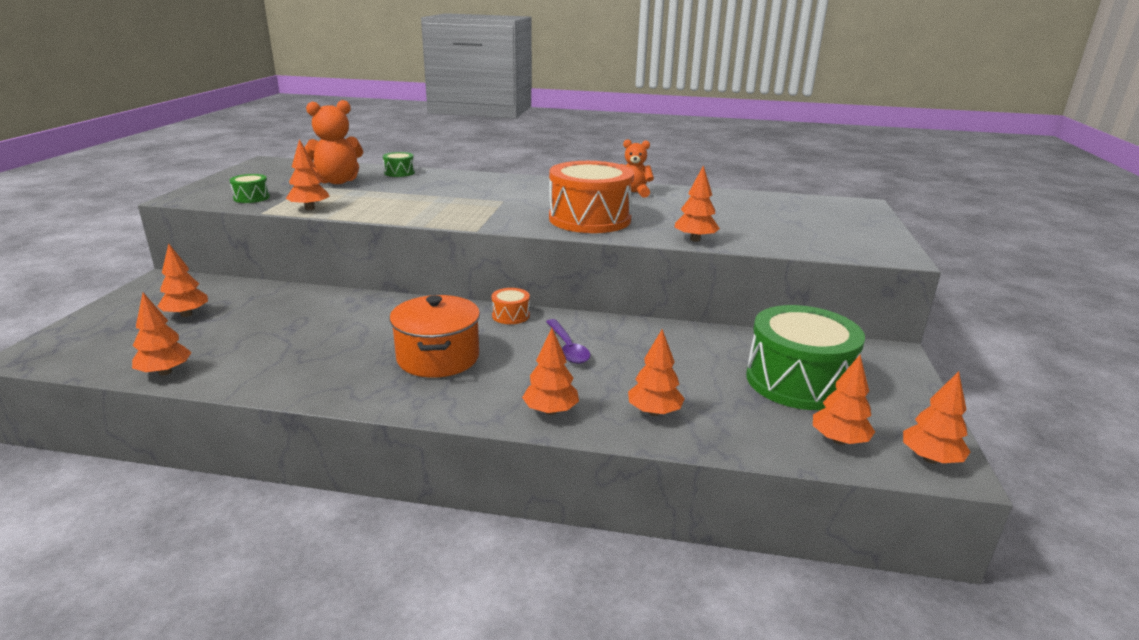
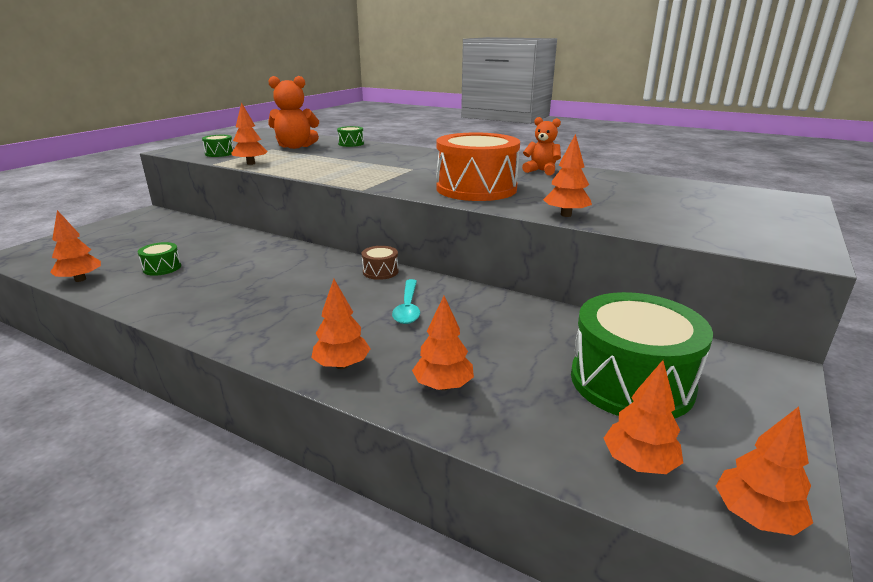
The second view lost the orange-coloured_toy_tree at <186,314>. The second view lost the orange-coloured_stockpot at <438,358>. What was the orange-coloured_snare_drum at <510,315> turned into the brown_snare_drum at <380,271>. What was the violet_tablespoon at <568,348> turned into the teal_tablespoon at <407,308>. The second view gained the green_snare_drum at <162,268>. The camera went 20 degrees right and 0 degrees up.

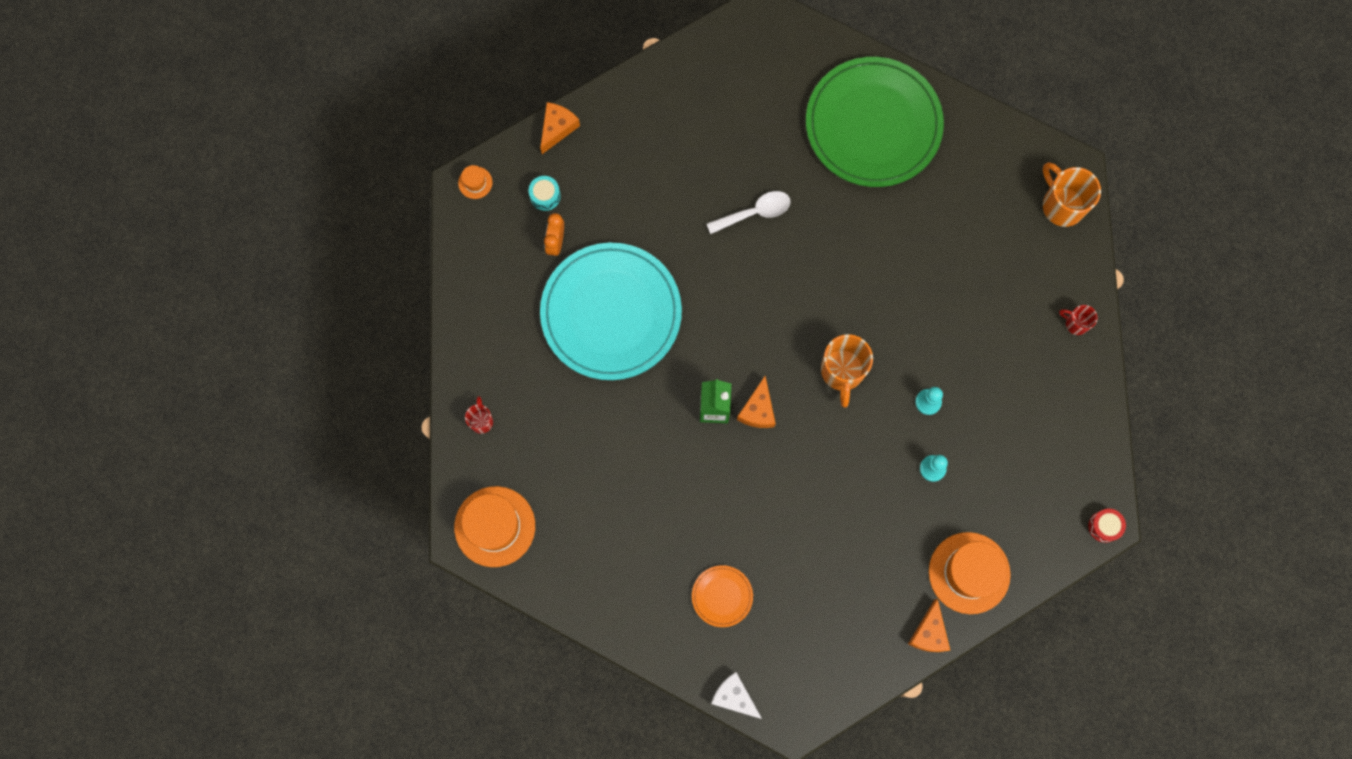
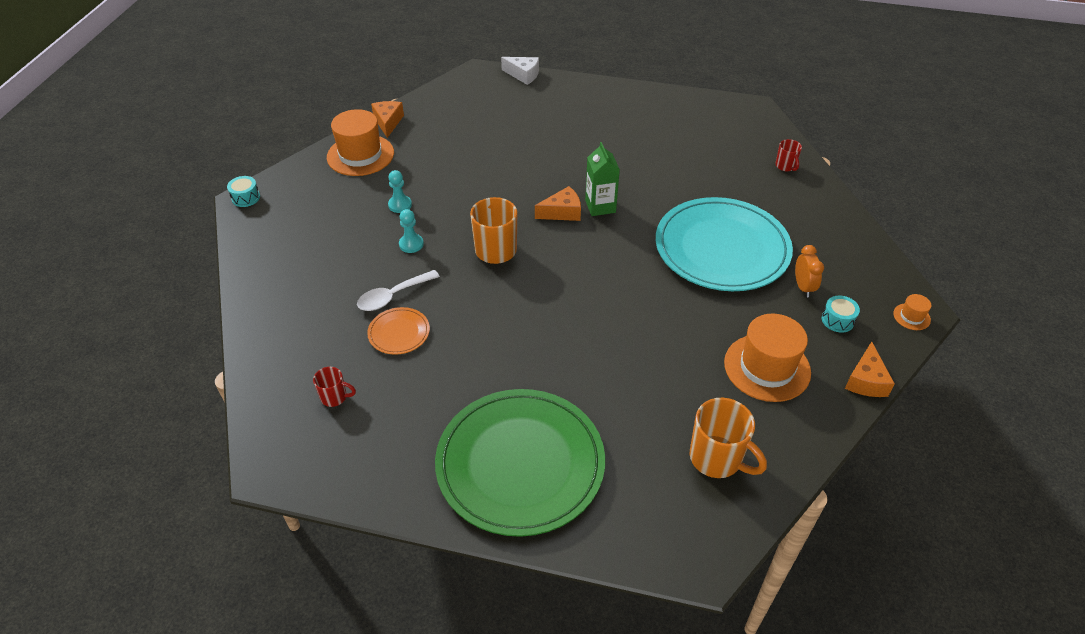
The orange-coloured_hat ended up elsewhere, having gone from <495,526> to <767,367>. The orange-coloured_flat_dish ended up elsewhere, having gone from <722,596> to <399,333>. The white_tablespoon ended up elsewhere, having gone from <755,212> to <393,296>. The orange-coloured_cheese at <758,410> ended up facing another way, 75 degrees clockwise from before. The orange-coloured_coffee_mug ended up elsewhere, having gone from <1062,205> to <717,459>. The crimson_coffee_mug ended up elsewhere, having gone from <1075,323> to <335,397>. What was the crimson_snare_drum at <1104,526> turned into the teal_snare_drum at <246,198>. The camera went 165 degrees right and 30 degrees down.

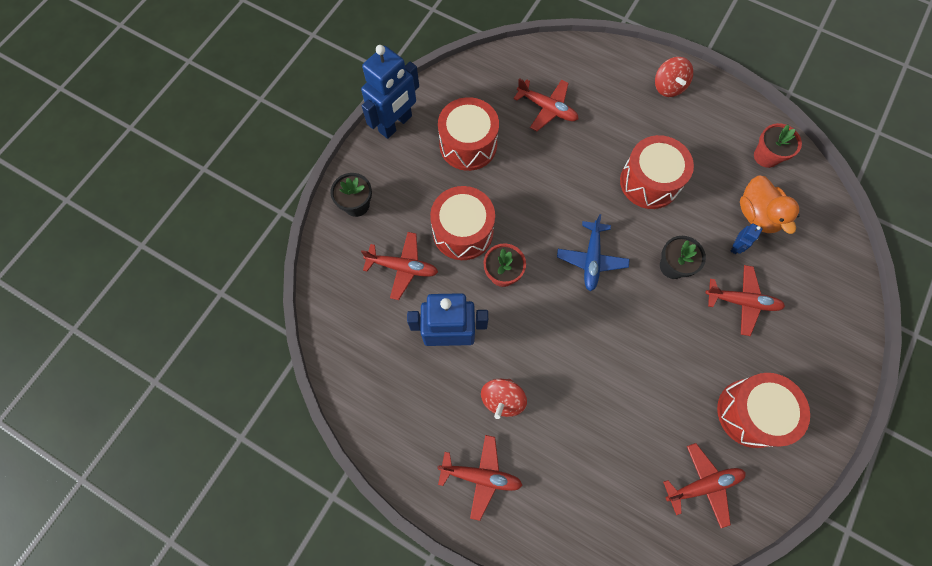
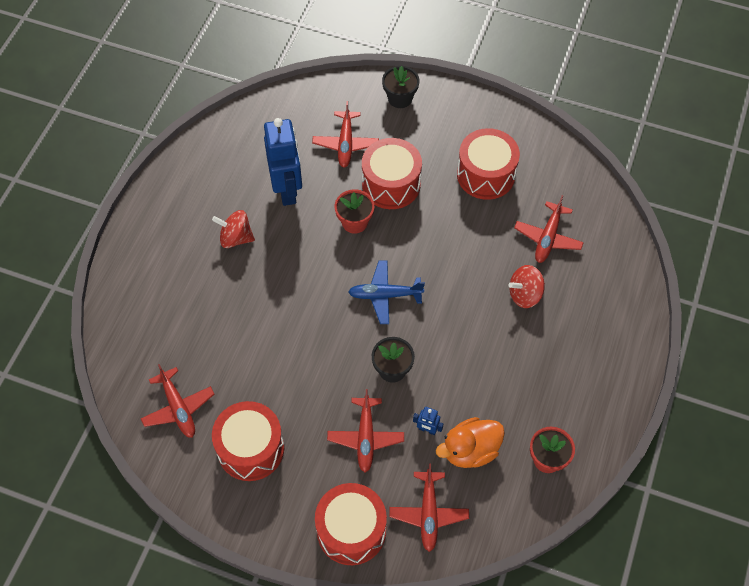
The second view lost the cobalt_robot at <395,124>. The crimson_aeroplane ended up elsewhere, having gone from <481,476> to <428,514>. The crimson_snare_drum ended up elsewhere, having gone from <649,182> to <351,530>. The crimson_whirligig ended up elsewhere, having gone from <668,87> to <525,294>. The camera went 80 degrees right and 10 degrees down.

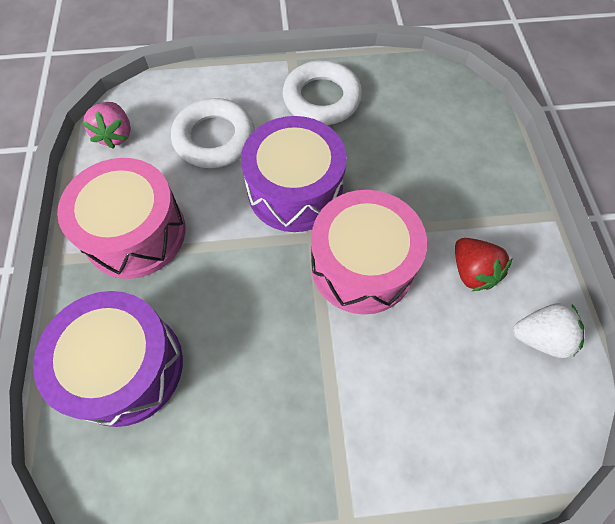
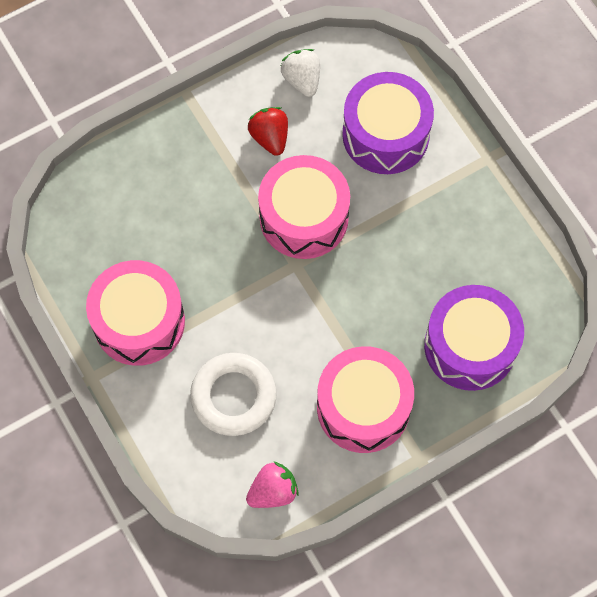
The violet_snare_drum ended up elsewhere, having gone from <295,190> to <385,134>. Where the white_torus stood at <321,99>, the pink_snare_drum came to stand at <139,322>. The crimson_strawberry at <472,272> ended up facing another way, 60 degrees counterclockwise from before. The camera went 115 degrees left and 5 degrees up.

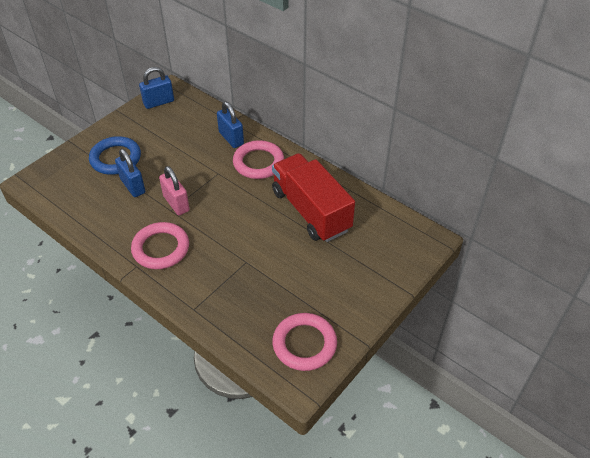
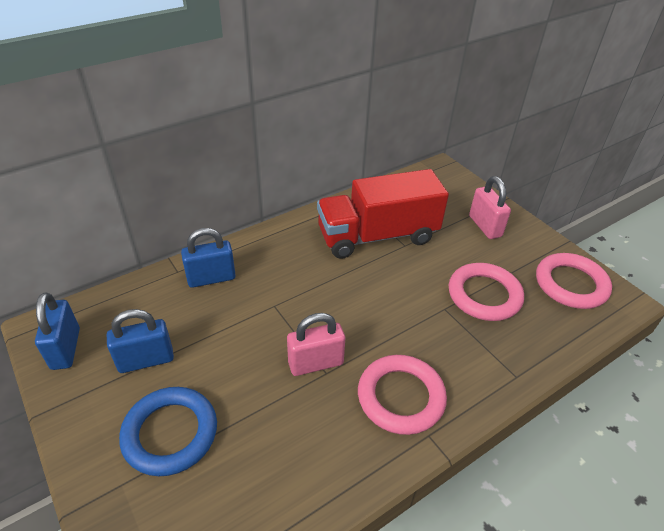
The cobalt_lock ended up elsewhere, having gone from <133,186> to <146,360>. The pink_torus ended up elsewhere, having gone from <258,163> to <484,295>. The second view gained the pink_lock at <485,226>. The camera went 75 degrees left and 5 degrees down.

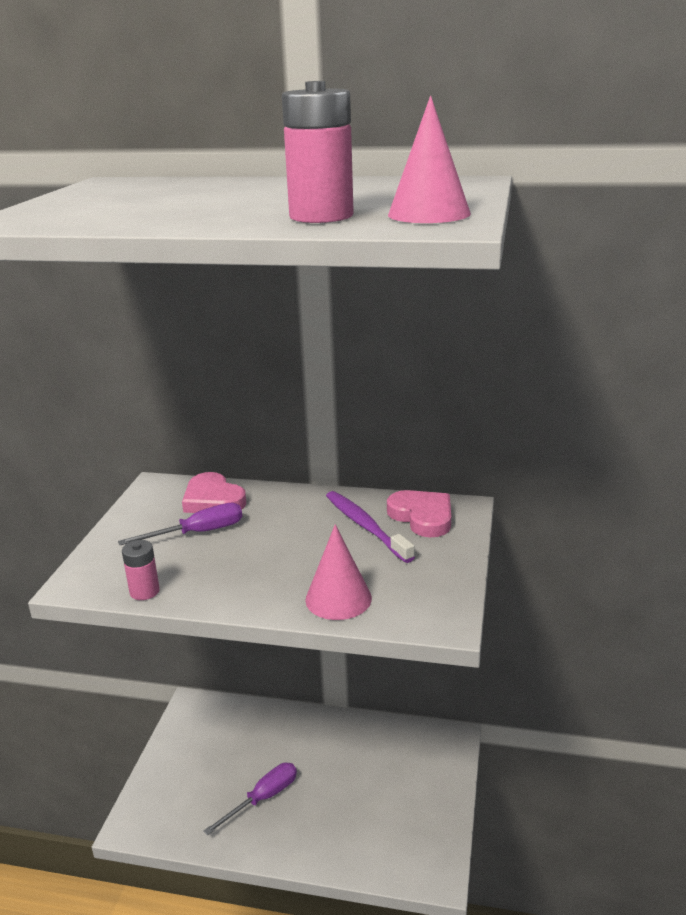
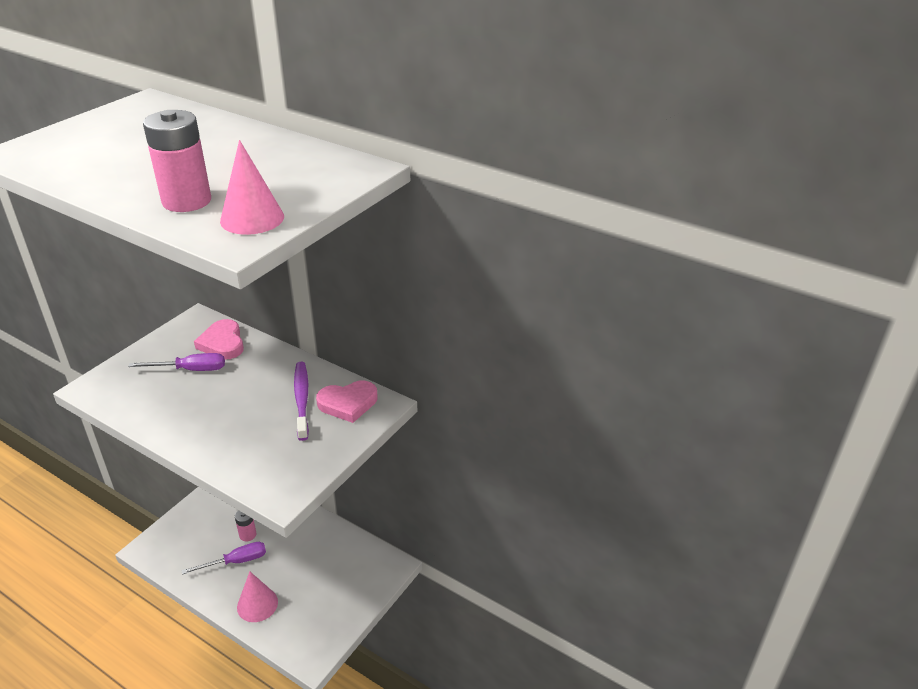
The pink_power_cell ended up elsewhere, having gone from <144,591> to <248,535>. The pink_solid_cone ended up elsewhere, having gone from <338,599> to <257,604>. The pink_heart_shape at <422,516> ended up facing another way, 90 degrees clockwise from before. The camera went 20 degrees right and 10 degrees up.

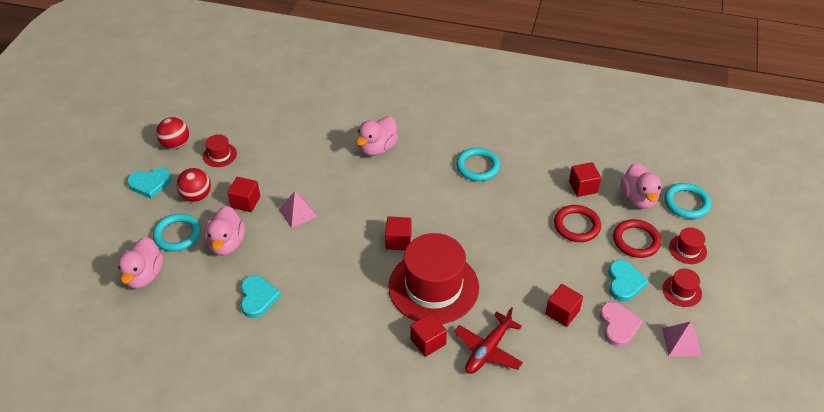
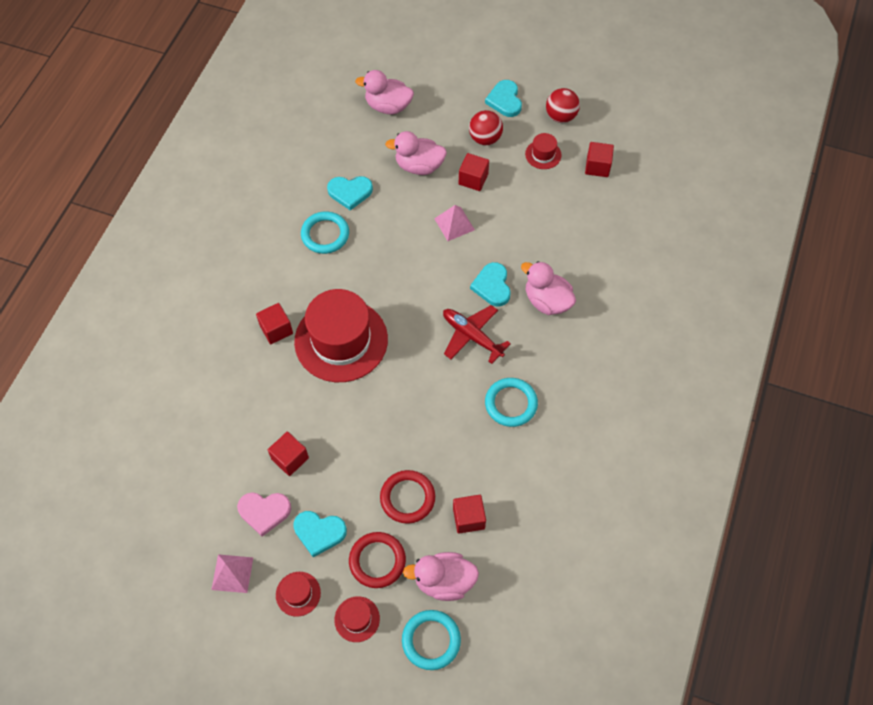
The teal_torus ended up elsewhere, having gone from <177,235> to <325,234>. The crimson_block ended up elsewhere, having gone from <398,241> to <597,166>. The crimson_aeroplane ended up elsewhere, having gone from <488,350> to <471,336>. The second view gained the teal_heart_shape at <492,286>. The camera went 95 degrees right and 15 degrees up.

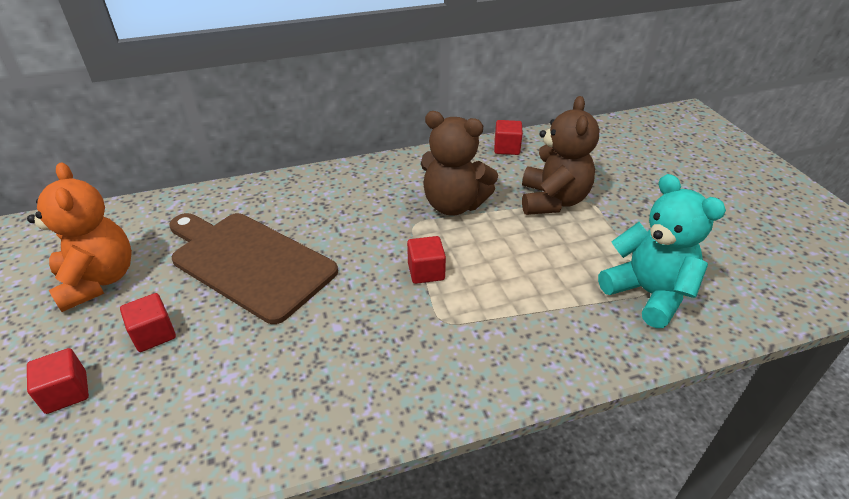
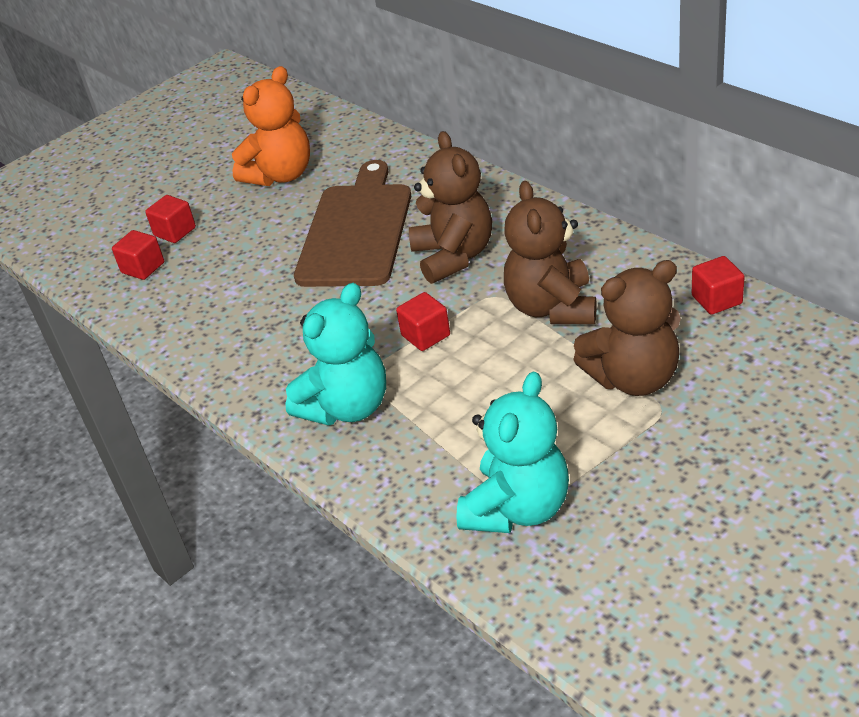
The crimson_block ended up elsewhere, having gone from <154,334> to <143,268>. The second view gained the teal_teddy_bear at <347,407>. The second view gained the brown_teddy_bear at <453,256>. The camera went 70 degrees right and 0 degrees up.

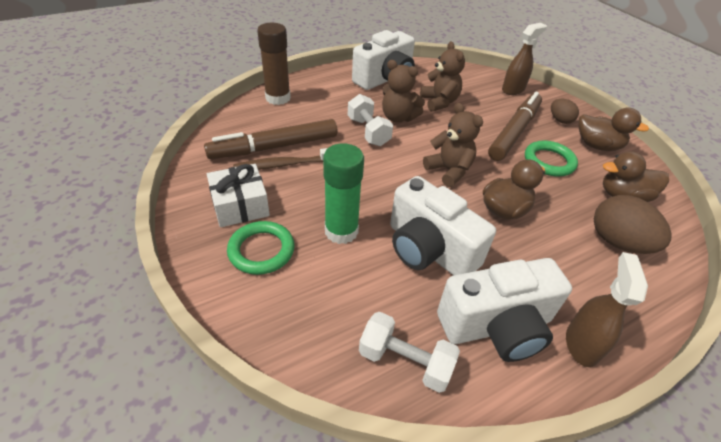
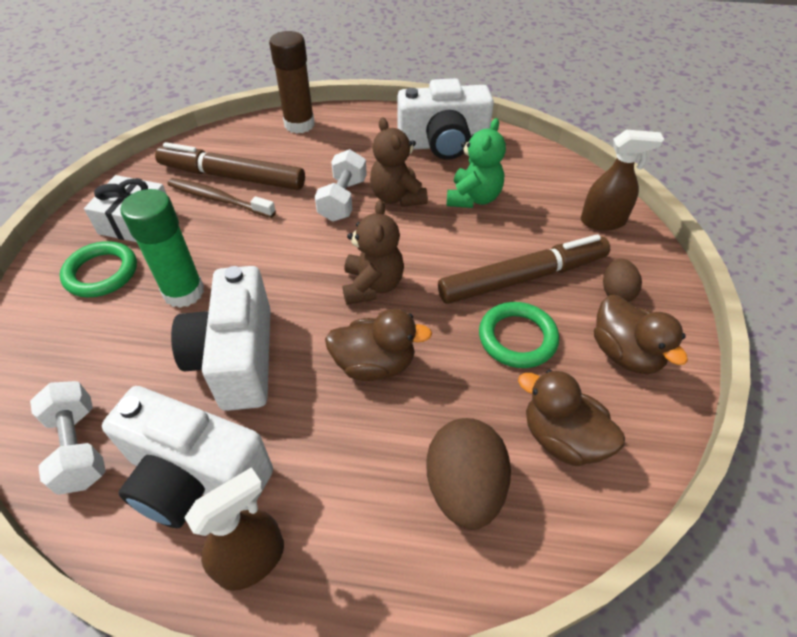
What was the brown_teddy_bear at <439,102> turned into the green_teddy_bear at <473,198>. The camera went 40 degrees right and 5 degrees up.

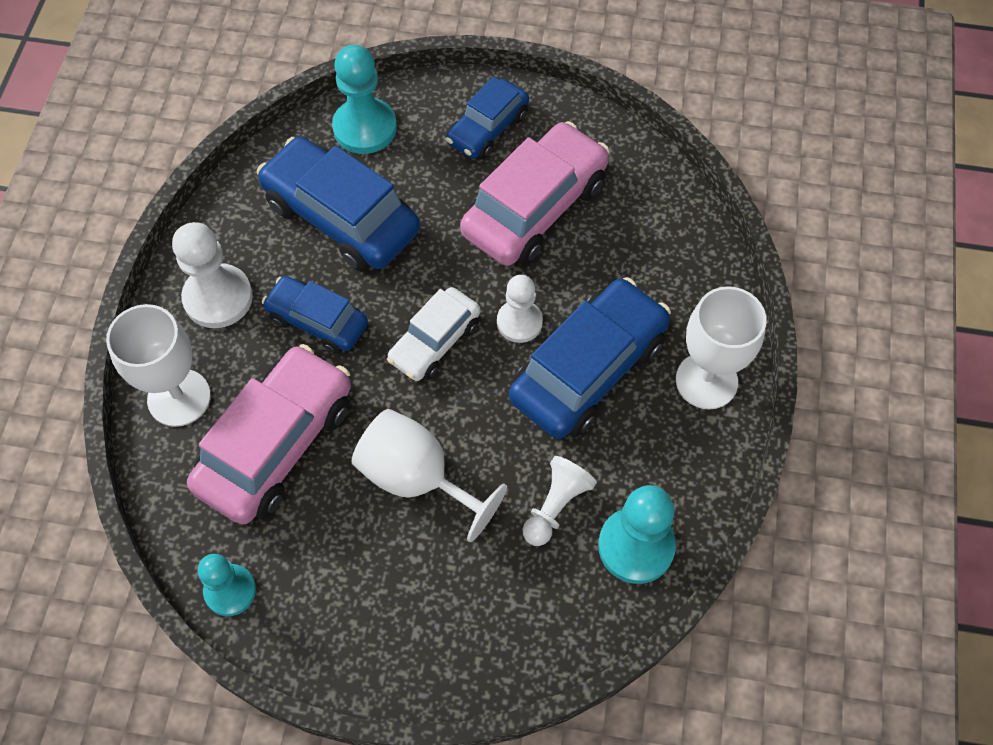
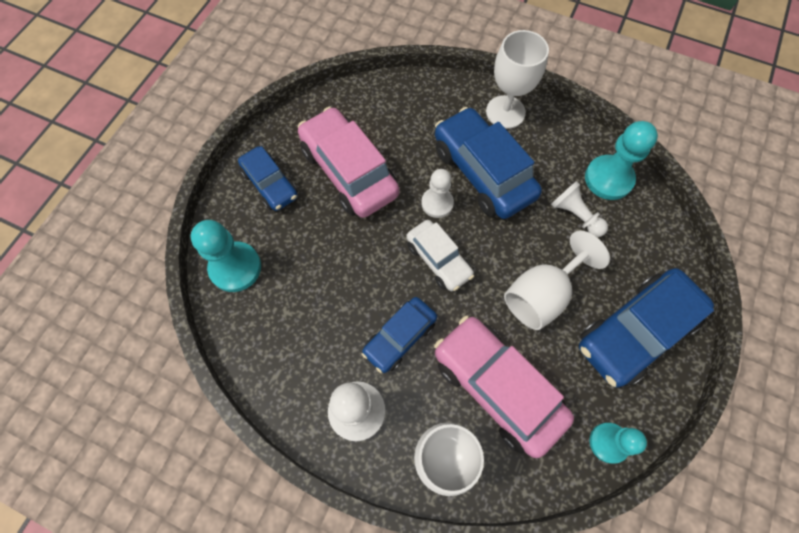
The cobalt_car ended up elsewhere, having gone from <341,217> to <635,332>. The camera went 75 degrees left and 5 degrees up.

